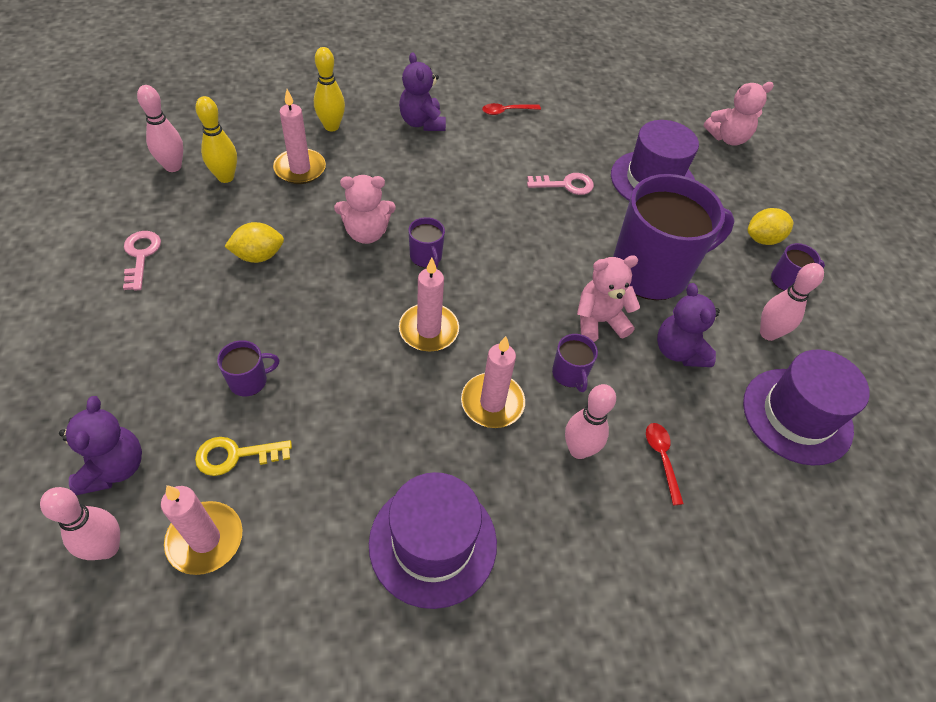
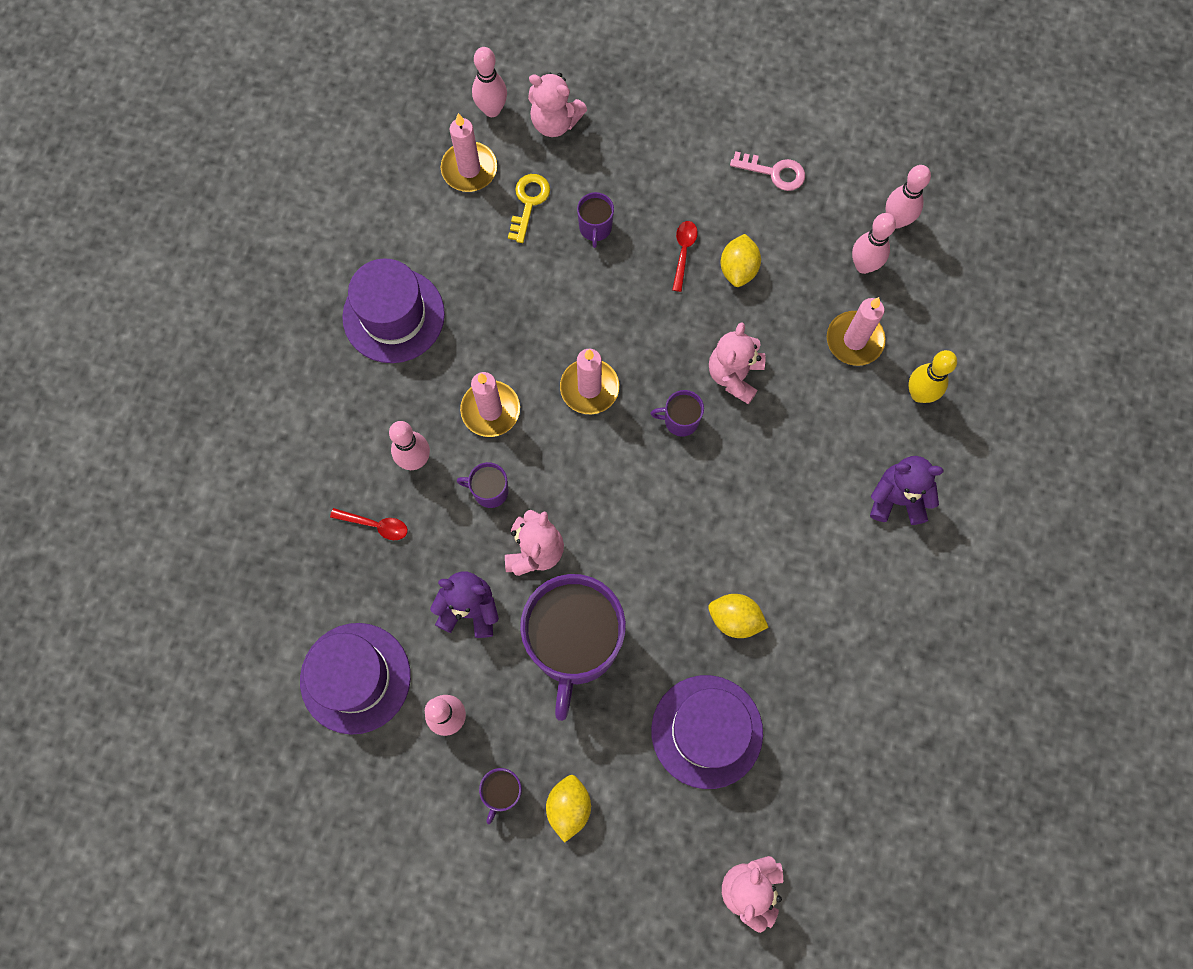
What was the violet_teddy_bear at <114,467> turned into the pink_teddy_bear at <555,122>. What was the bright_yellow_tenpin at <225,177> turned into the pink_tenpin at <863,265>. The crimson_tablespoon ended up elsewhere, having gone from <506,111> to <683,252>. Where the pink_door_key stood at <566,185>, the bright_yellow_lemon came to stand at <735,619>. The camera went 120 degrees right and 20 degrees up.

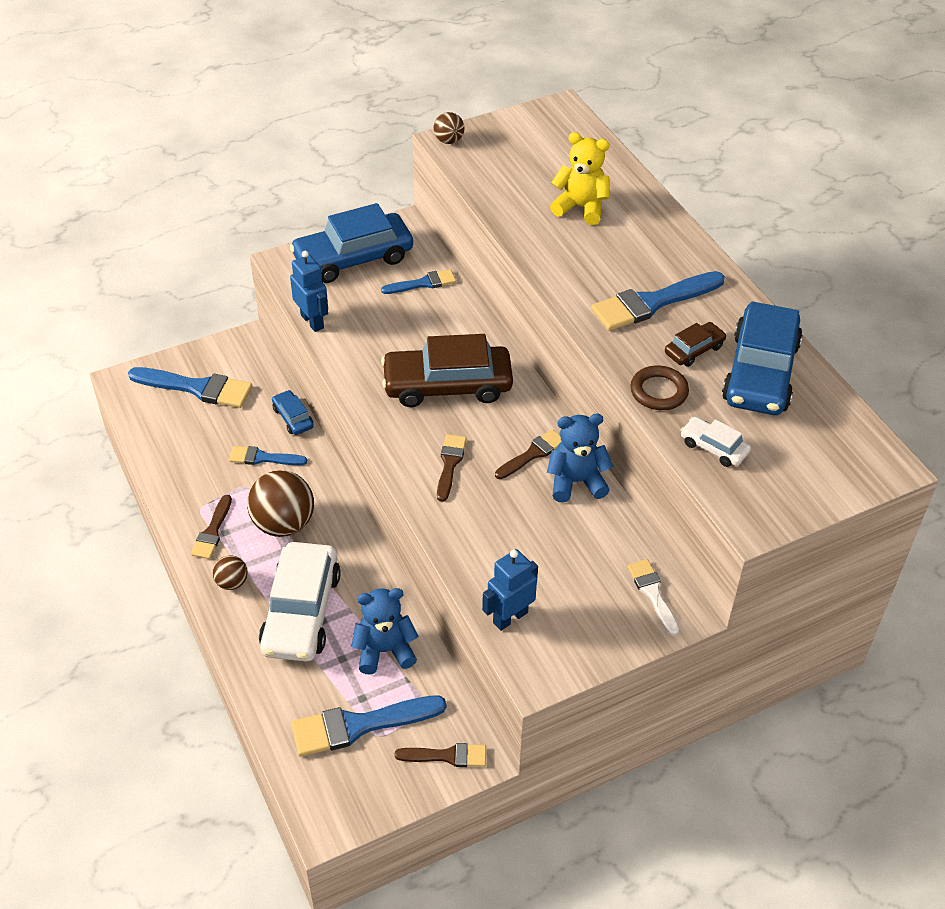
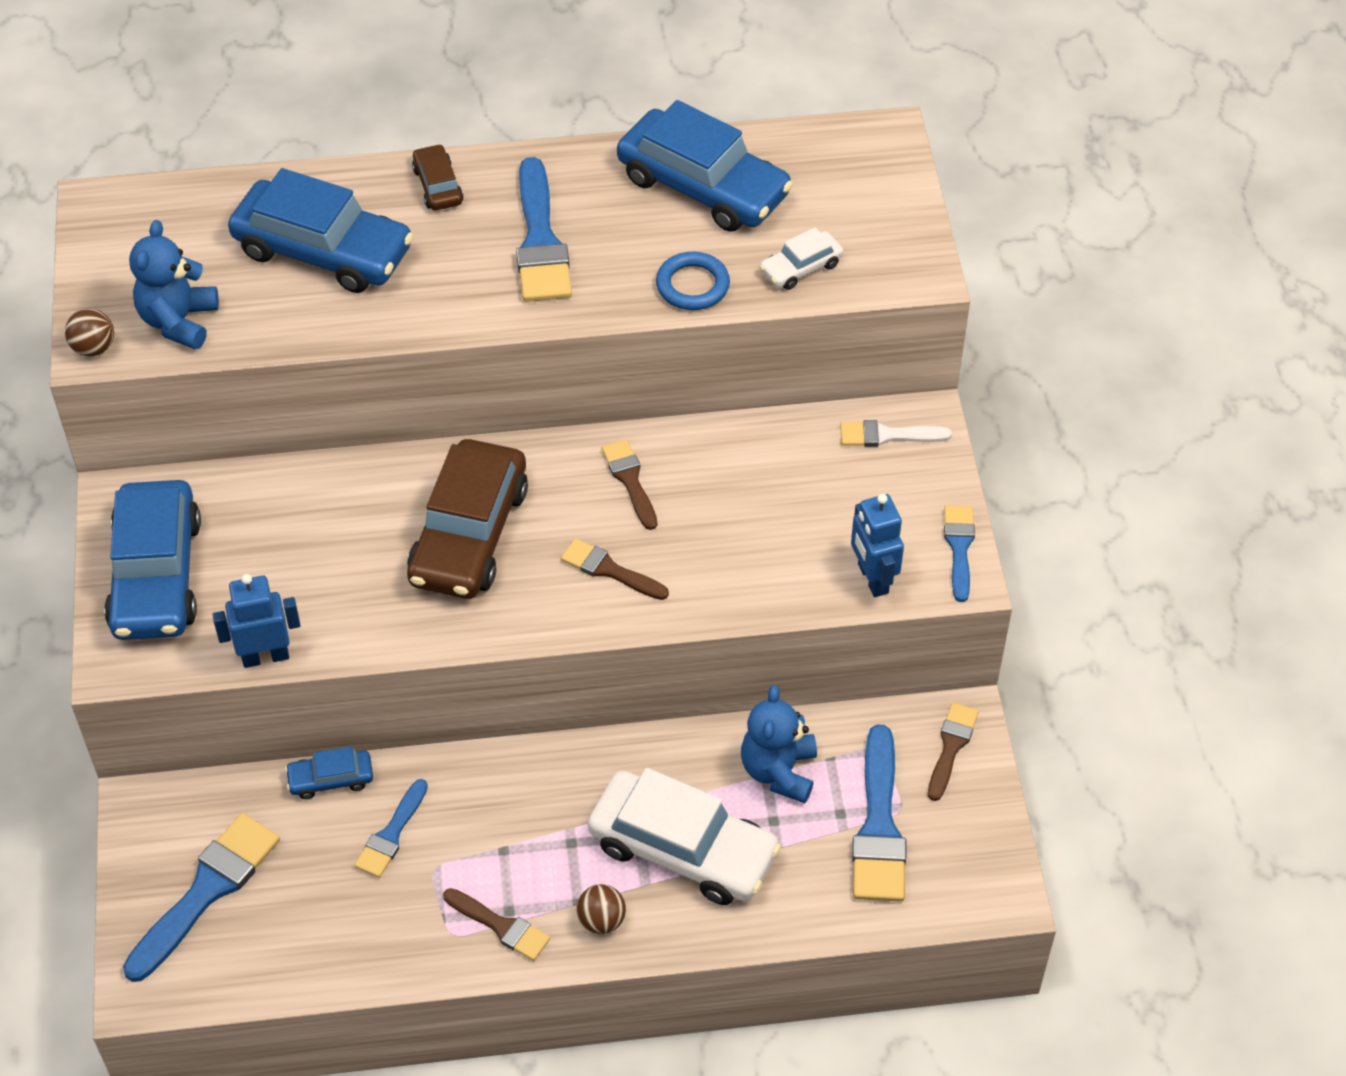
The second view lost the brown_ball at <283,524>. The cobalt_paint_brush ended up elsewhere, having gone from <423,283> to <959,547>. The cobalt_teddy_bear ended up elsewhere, having gone from <576,482> to <179,321>. Where the bright_yellow_teddy_bear stood at <581,207>, the cobalt_car came to stand at <323,251>. What was the brown_torus at <659,391> turned into the cobalt_torus at <692,285>. The brown_car ended up elsewhere, having gone from <694,350> to <438,186>. The camera went 70 degrees left and 5 degrees up.

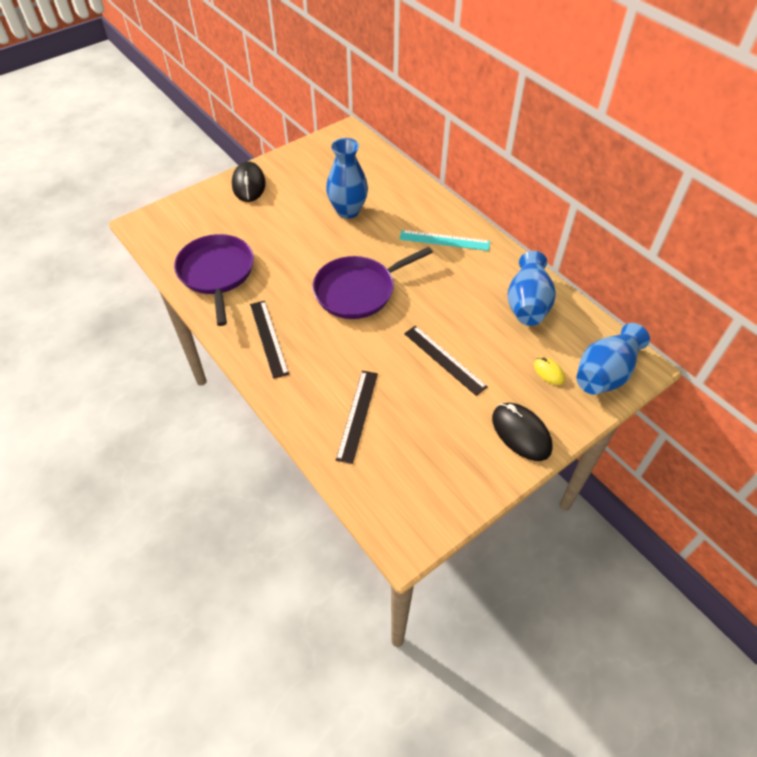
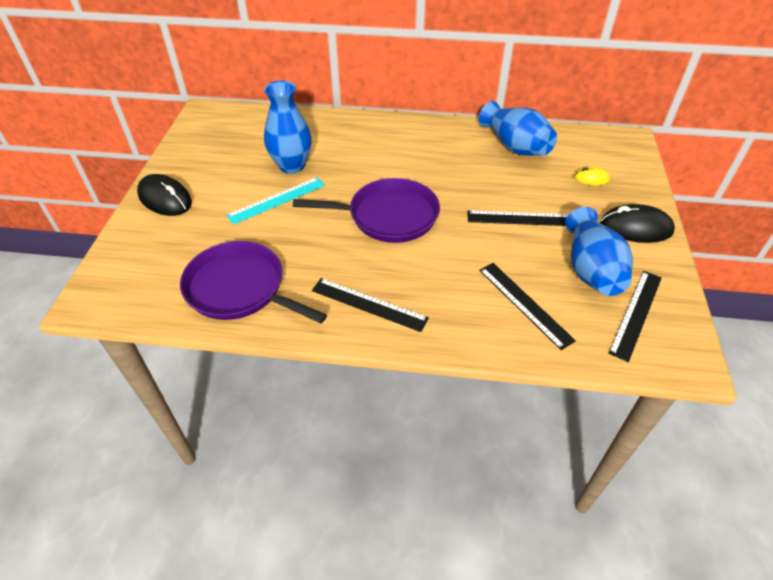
The violet_pan at <358,290> ended up facing another way, 105 degrees counterclockwise from before. The teal_ruler ended up elsewhere, having gone from <444,240> to <277,200>. The cobalt_vase ended up elsewhere, having gone from <605,374> to <591,269>. The second view gained the ebony_ruler at <636,313>. The camera went 45 degrees left and 5 degrees down.

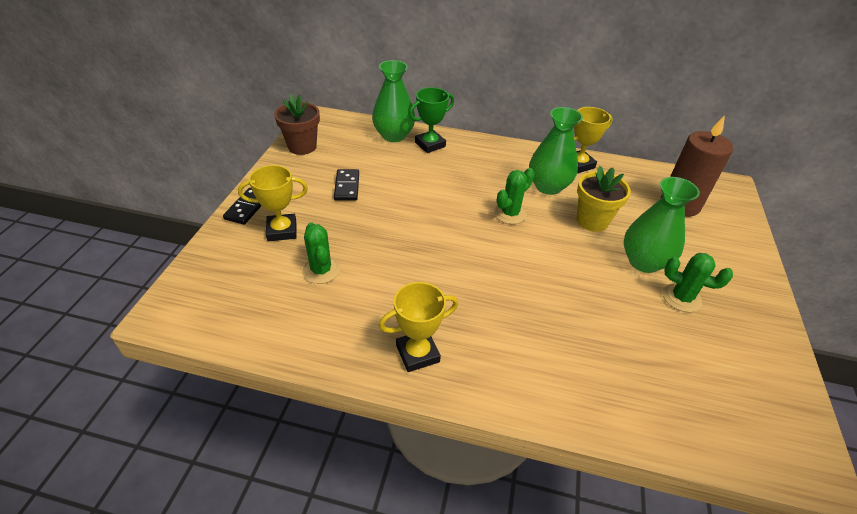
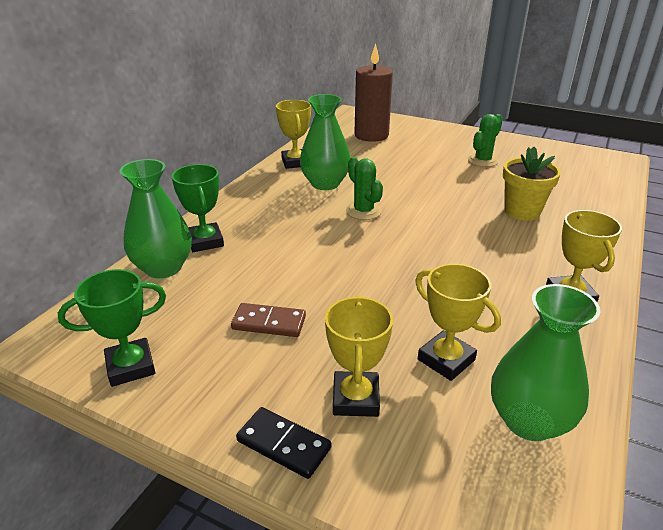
Where the brown_potted_plant stood at <302,146>, the green_award_cup came to stand at <131,366>. Where the green_cactus stood at <321,270>, the bright_yellow_award_cup came to stand at <446,360>. What was the ebony_domino_tile at <347,186> turned into the brown_domino_tile at <269,323>. The bright_yellow_potted_plant ended up elsewhere, having gone from <592,221> to <522,211>. The green_vase ended up elsewhere, having gone from <644,262> to <529,421>. The camera went 75 degrees left and 10 degrees down.

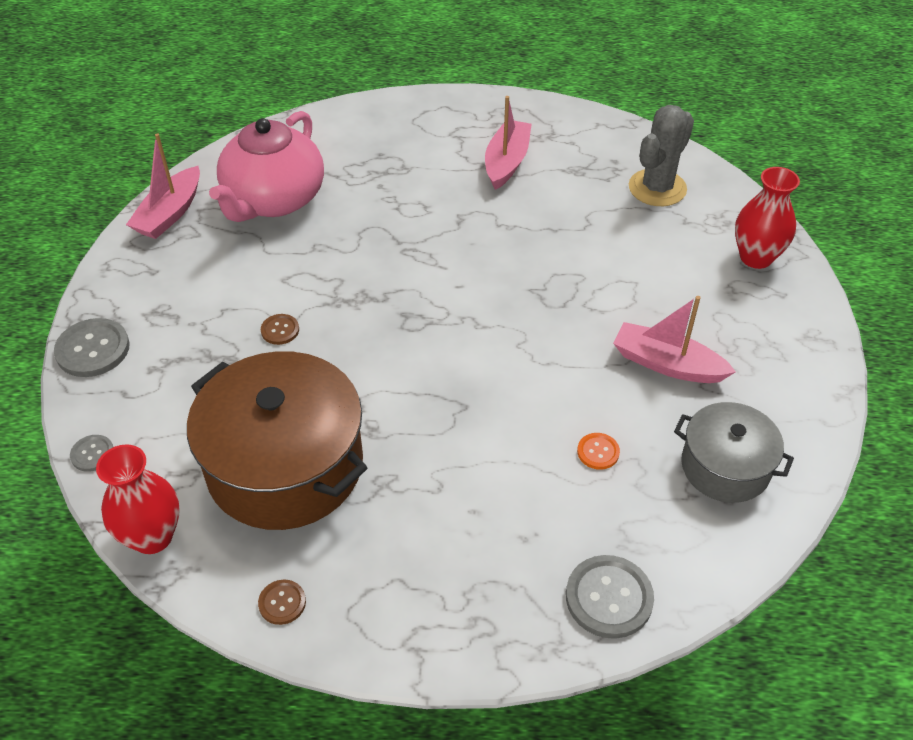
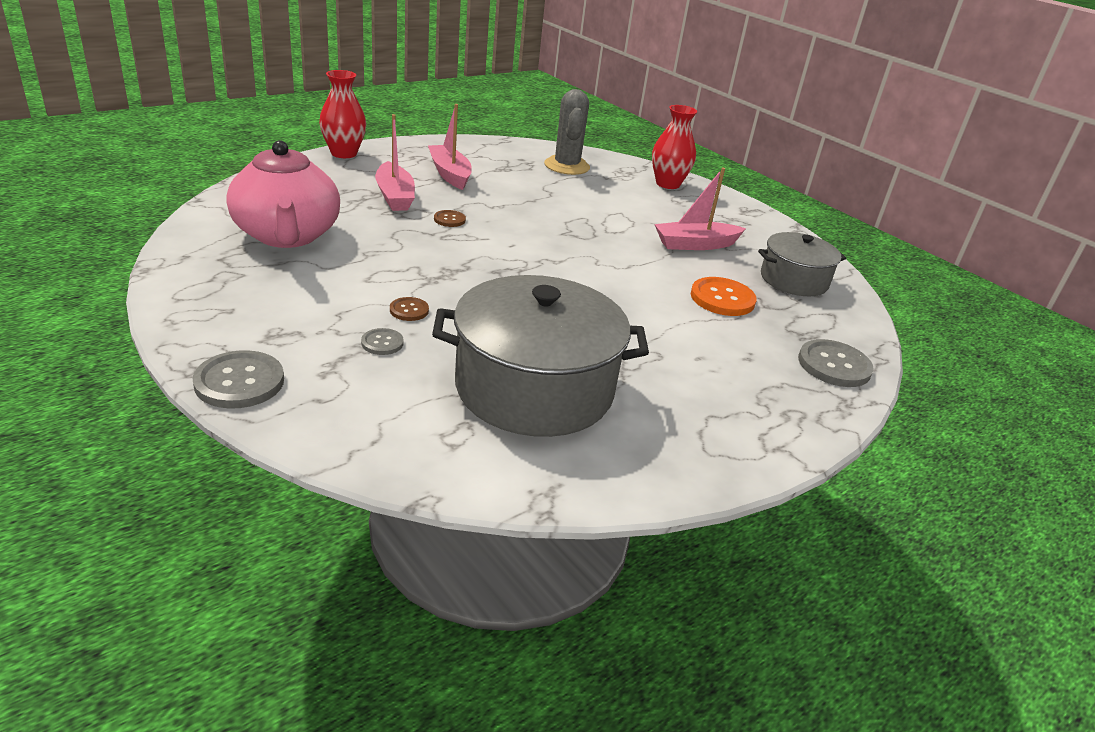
The gray_button ended up elsewhere, having gone from <92,454> to <382,343>. The crimson_vase ended up elsewhere, having gone from <152,536> to <344,153>. The pink_toy_boat ended up elsewhere, having gone from <170,213> to <395,196>. What was the brown_stockpot at <285,466> turned into the gray_stockpot at <534,388>. The brown_button ended up elsewhere, having gone from <282,603> to <449,219>. The size of the orange-coloured_button at <598,452> changed by a factor of 1.86. The camera went 45 degrees left and 15 degrees down.

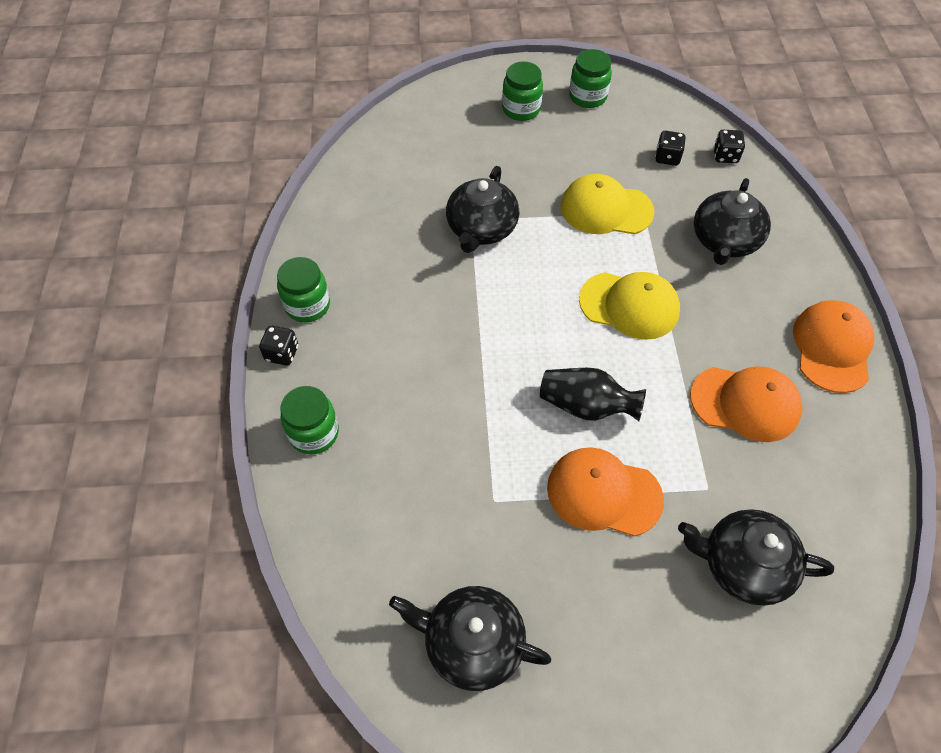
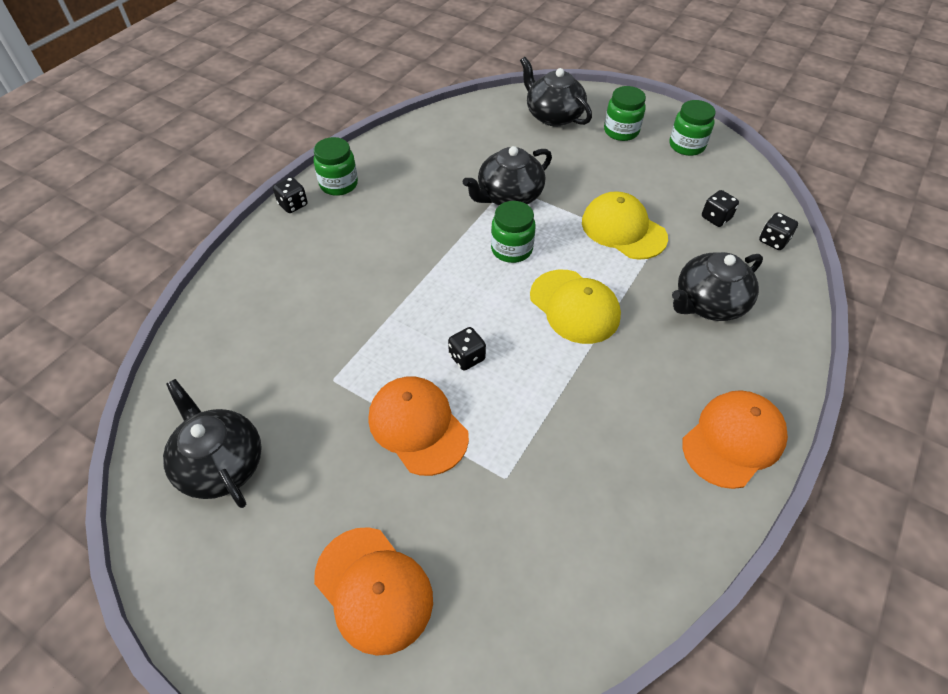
The green_jar ended up elsewhere, having gone from <314,433> to <511,249>. Where the ebony_vase stood at <586,406>, the ebony_game_die came to stand at <467,357>. The ebony_teapot ended up elsewhere, having gone from <743,565> to <553,115>. The orange-coloured_baseball_cap ended up elsewhere, having gone from <745,403> to <373,589>. The camera went 35 degrees right and 5 degrees down.

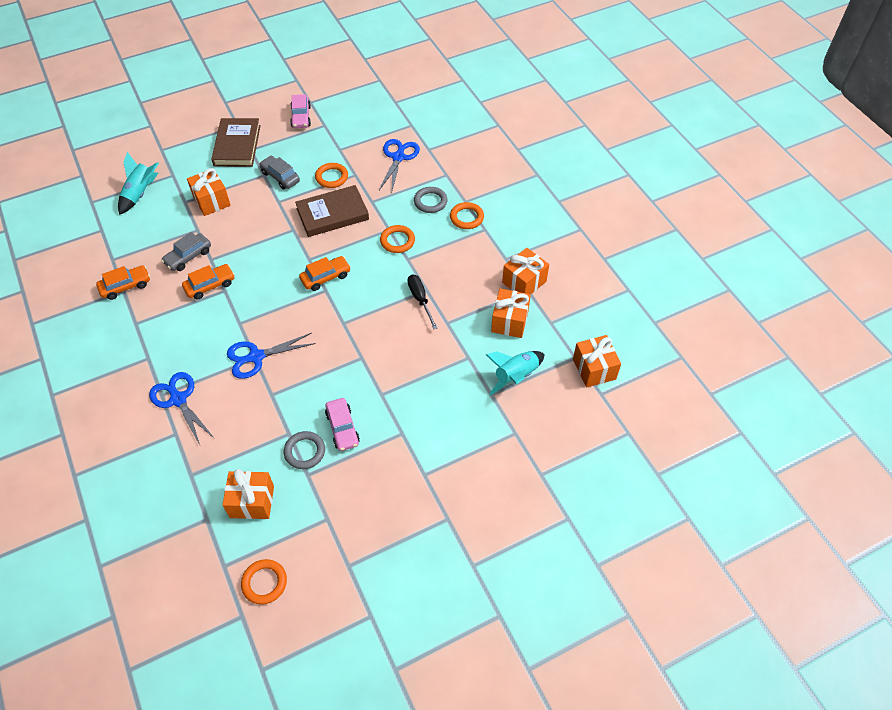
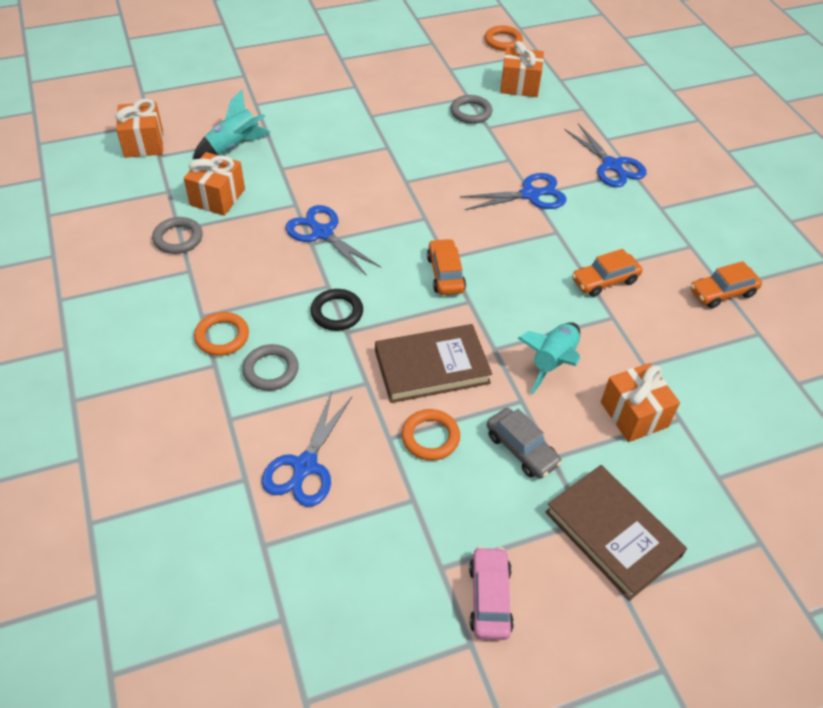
The teal_spaceship ended up elsewhere, having gone from <140,194> to <552,362>. The second view lost the gray_car at <188,257>. The brown_hardback at <237,145> ended up facing another way, 45 degrees counterclockwise from before. The orange-coloured_car at <325,277> ended up facing another way, 105 degrees clockwise from before. The second view lost the pink_car at <342,428>. What was the orange-coloured_torus at <397,241> turned into the ebony_torus at <337,312>. Where the ebony_screwdriver stood at <420,299>, the cobalt_pair_of_scissors came to stand at <322,233>. Where the orange-coloured_gift stood at <524,282>, the gray_torus came to stand at <178,238>. The camera went 175 degrees left and 5 degrees down.

